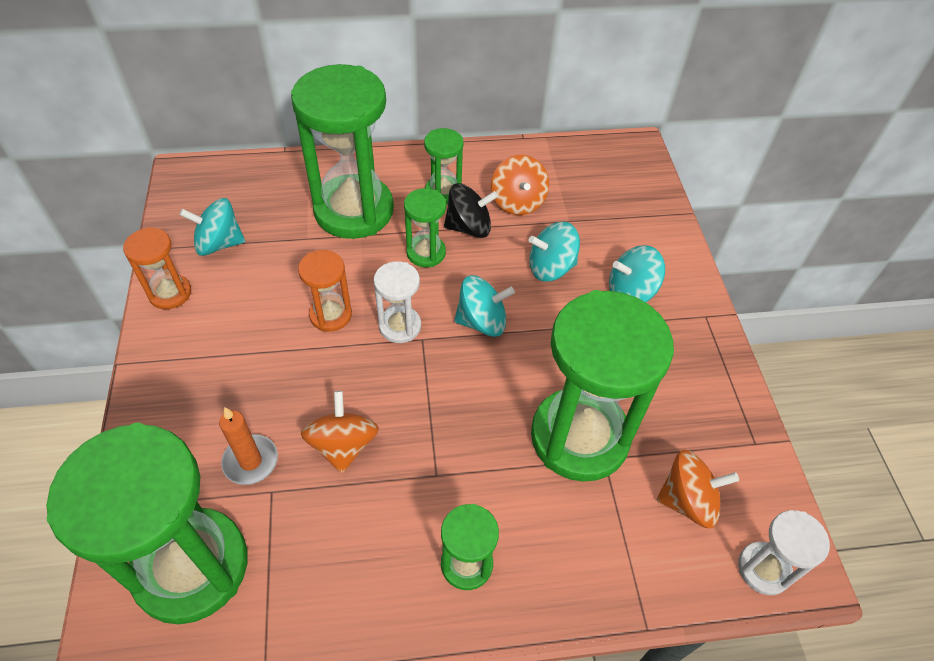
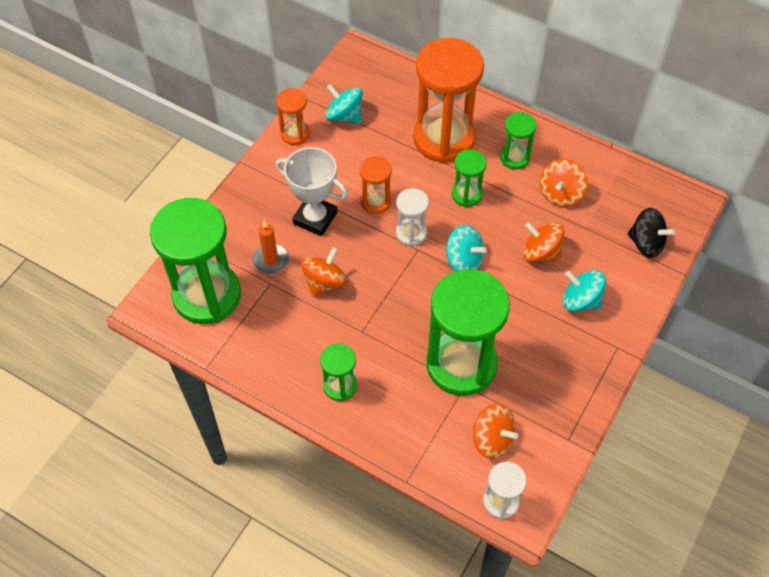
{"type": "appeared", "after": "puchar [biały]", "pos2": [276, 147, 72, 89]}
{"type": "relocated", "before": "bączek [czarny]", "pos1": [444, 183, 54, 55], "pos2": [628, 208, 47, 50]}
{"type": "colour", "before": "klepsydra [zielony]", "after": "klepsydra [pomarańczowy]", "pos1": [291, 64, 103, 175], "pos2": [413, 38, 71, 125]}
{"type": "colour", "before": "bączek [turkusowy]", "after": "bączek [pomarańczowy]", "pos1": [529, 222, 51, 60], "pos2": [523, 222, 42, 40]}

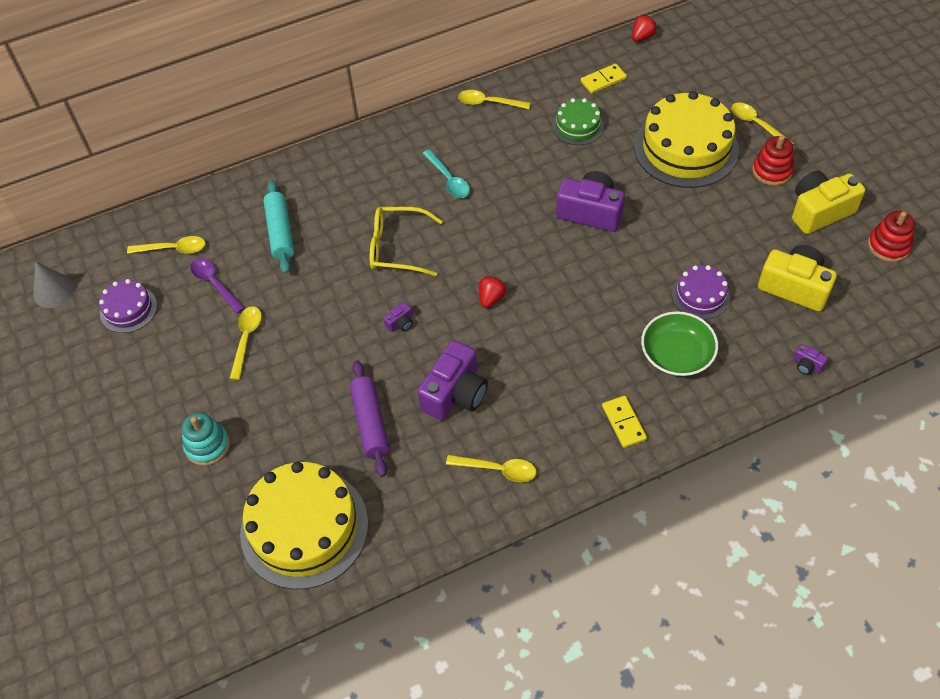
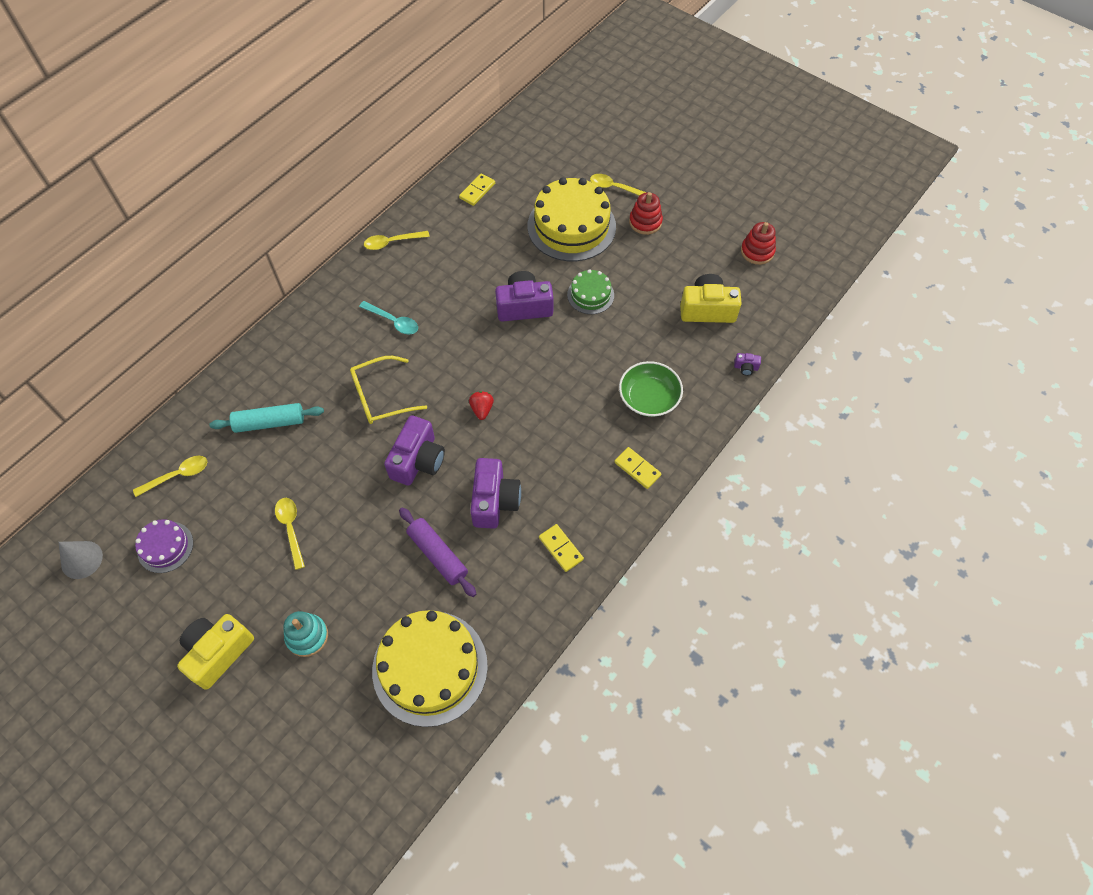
{"type": "missing", "before": "łyżka [fioletowy]", "pos1": [190, 258, 55, 56]}
{"type": "missing", "before": "truskawka [czerwony]", "pos1": [632, 16, 24, 26]}
{"type": "missing", "before": "tort [fioletowy]", "pos1": [672, 265, 58, 55]}
{"type": "relocated", "before": "tort [zielony]", "pos1": [552, 98, 52, 47], "pos2": [567, 269, 47, 45]}
{"type": "relocated", "before": "aparat fotograficzny [żółty]", "pos1": [792, 171, 73, 63], "pos2": [177, 614, 77, 76]}
{"type": "exchanged", "before": "łyżka [żółty]", "after": "kostka domina [żółty]", "pos1": [446, 455, 91, 27], "pos2": [539, 524, 45, 48]}
{"type": "spun", "before": "wałek do ciasta [turkusowy]", "pos1": [263, 180, 31, 94], "pos2": [209, 403, 115, 30], "turn": -60}
{"type": "size", "before": "aparat fotograficzny [fioletowy]", "pos1": [383, 302, 30, 30], "pos2": [384, 415, 61, 71], "scale": 2.35}

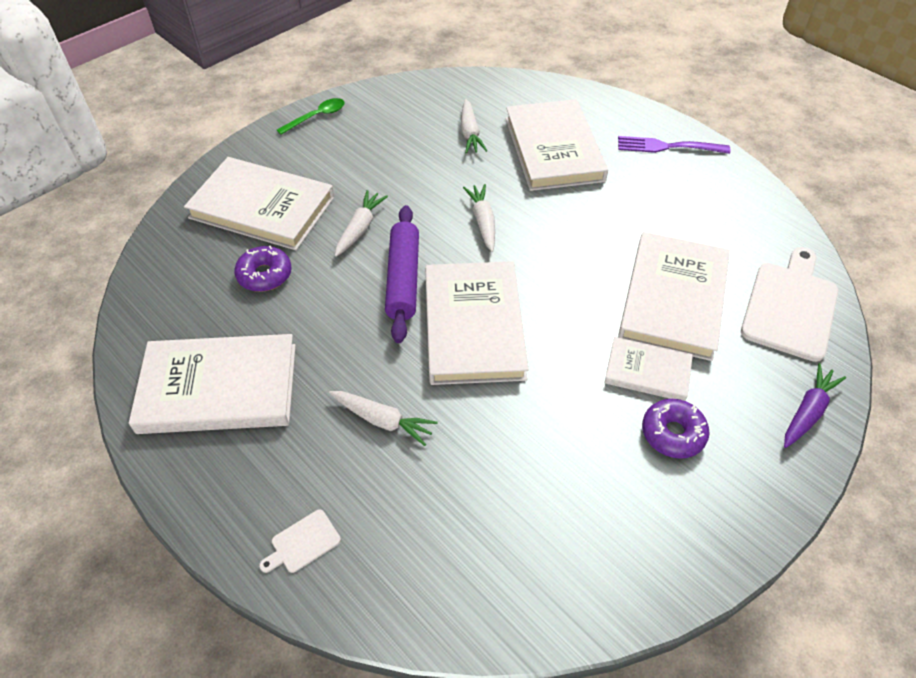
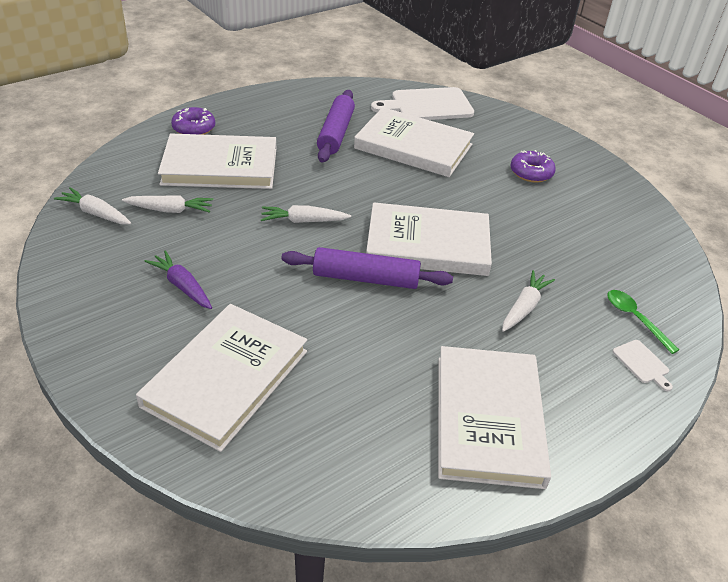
{"type": "missing", "before": "książka [biały]", "pos1": [605, 337, 88, 64]}
{"type": "missing", "before": "widelec [fioletowy]", "pos1": [618, 136, 112, 18]}
{"type": "appeared", "after": "wałek do ciasta [fioletowy]", "pos2": [317, 90, 38, 72]}
{"type": "relocated", "before": "donut [fioletowy]", "pos1": [234, 246, 58, 46], "pos2": [171, 107, 44, 28]}
{"type": "relocated", "before": "łyżka [zielony]", "pos1": [277, 98, 68, 37], "pos2": [607, 290, 72, 64]}
{"type": "relocated", "before": "marchewka [biały]", "pos1": [335, 190, 53, 67], "pos2": [54, 187, 77, 37]}
{"type": "relocated", "before": "marchewka [fioletowy]", "pos1": [784, 363, 62, 85], "pos2": [144, 251, 68, 58]}
{"type": "spun", "before": "deska do krojenia [biały]", "pos1": [741, 247, 97, 115], "pos2": [371, 87, 103, 33], "turn": -45}

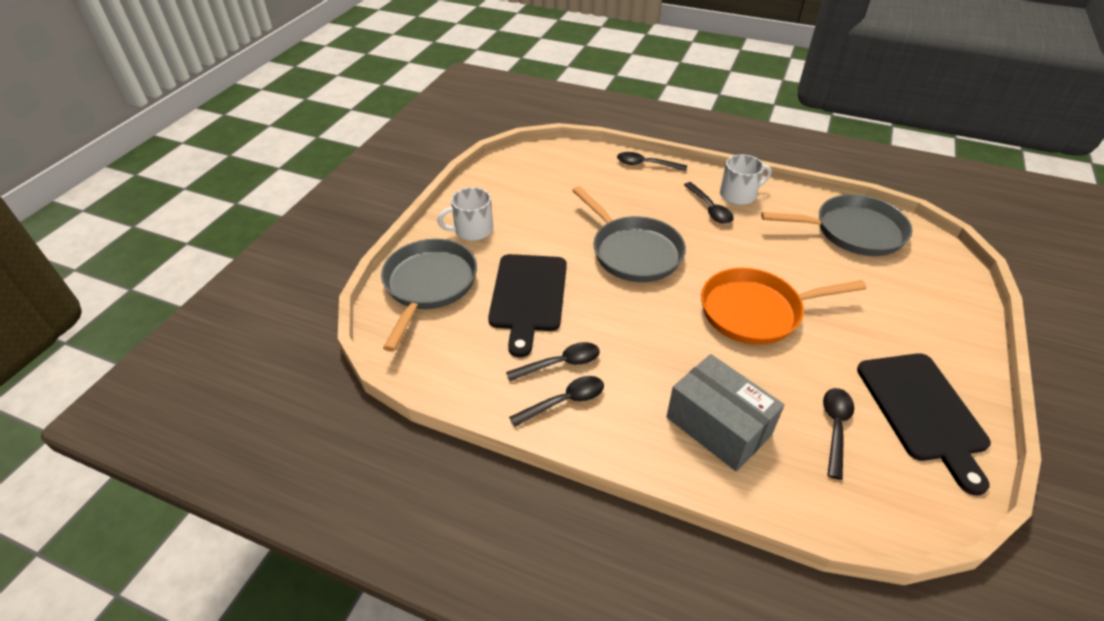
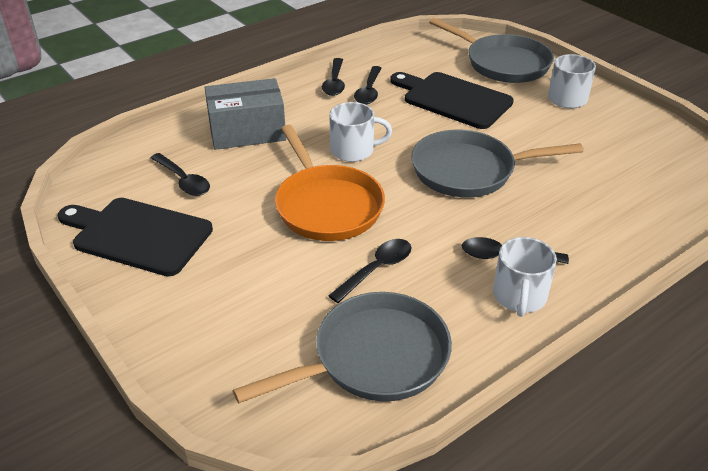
{"type": "appeared", "after": "kubek [biały]", "pos2": [329, 102, 63, 60]}
{"type": "relocated", "before": "łyżka [czarny]", "pos1": [617, 152, 70, 19], "pos2": [328, 239, 84, 64]}
{"type": "spun", "before": "patelnia [pomarańczowy]", "pos1": [701, 268, 166, 77], "pos2": [275, 125, 110, 116], "turn": 135}
{"type": "spun", "before": "patelnia [szary]", "pos1": [761, 194, 152, 62], "pos2": [233, 292, 219, 111], "turn": -150}

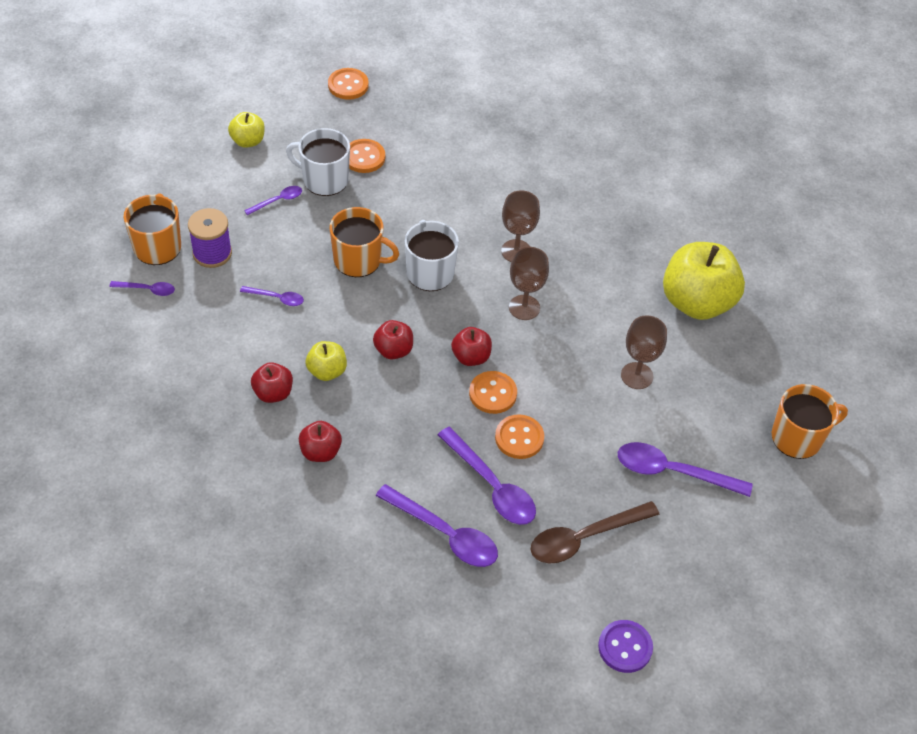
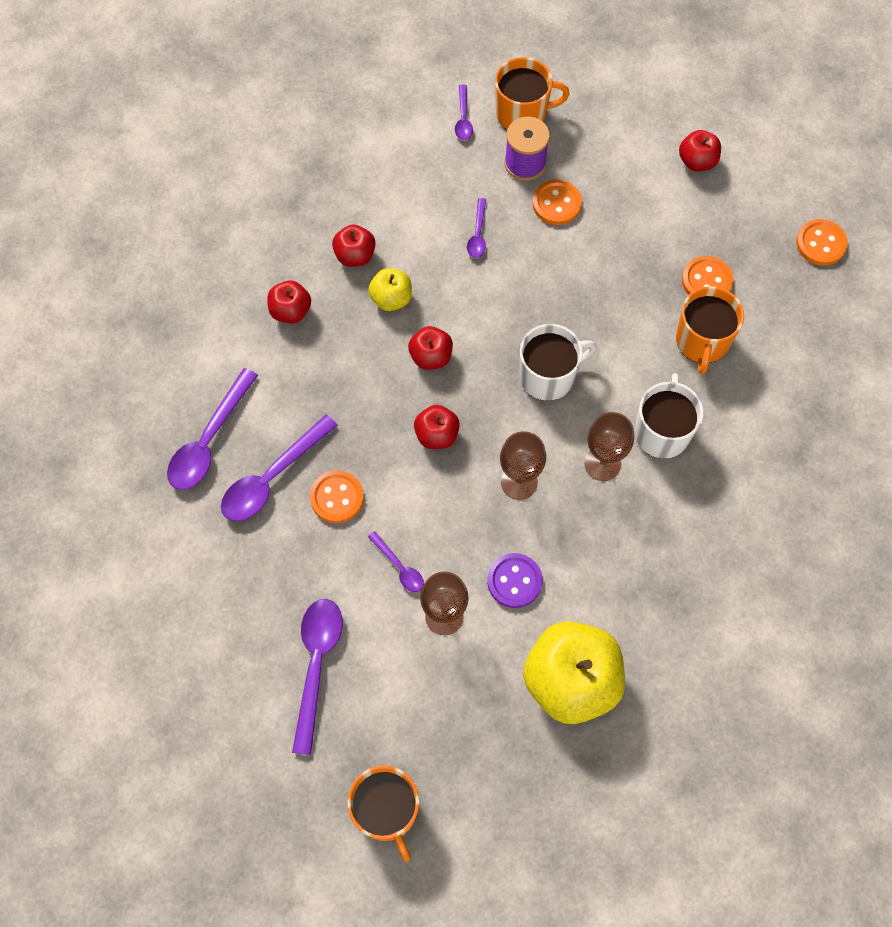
{"type": "missing", "before": "łyżka [brązowy]", "pos1": [530, 501, 129, 62]}
{"type": "relocated", "before": "łyżka [fioletowy]", "pos1": [244, 186, 58, 29], "pos2": [368, 531, 56, 61]}
{"type": "relocated", "before": "kubek [biały]", "pos1": [286, 128, 64, 68], "pos2": [635, 373, 68, 86]}
{"type": "relocated", "before": "kubek [pomarańczowy]", "pos1": [330, 207, 69, 70], "pos2": [676, 286, 68, 88]}
{"type": "relocated", "before": "guzik [pomarańczowy]", "pos1": [469, 371, 48, 43], "pos2": [532, 180, 50, 45]}
{"type": "relocated", "before": "guzik [fioletowy]", "pos1": [598, 620, 55, 53], "pos2": [487, 553, 56, 55]}
{"type": "colour", "before": "jabłko [żółty]", "after": "jabłko [czerwony]", "pos1": [228, 112, 37, 36], "pos2": [679, 130, 42, 41]}

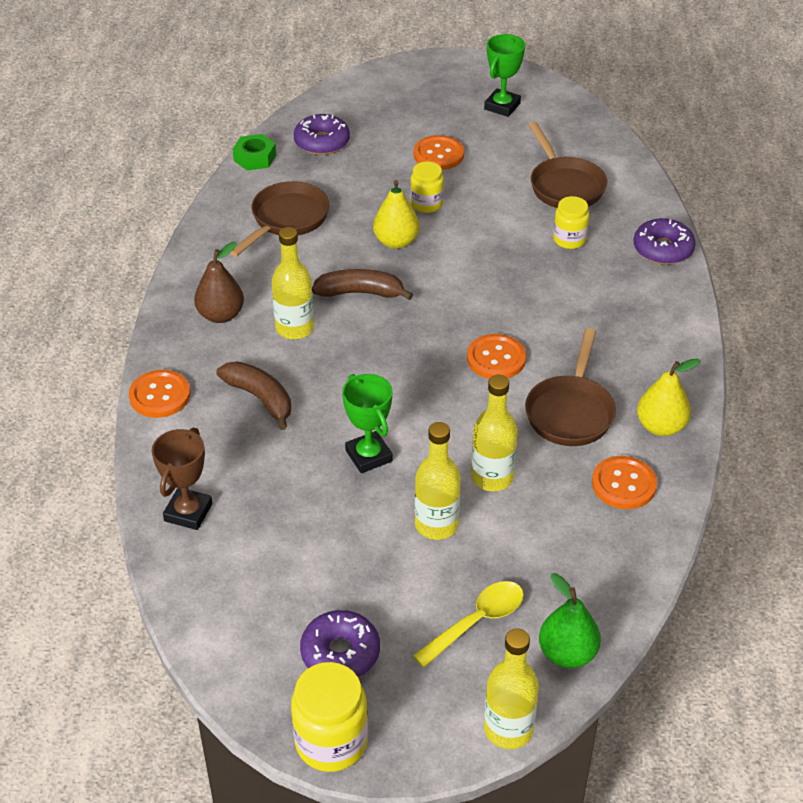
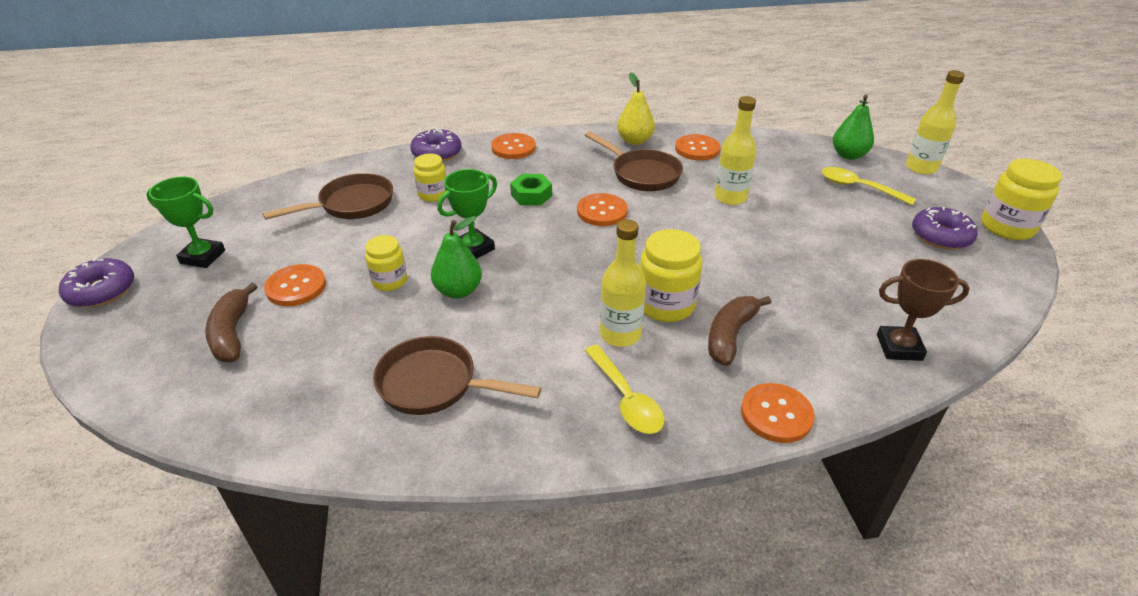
{"type": "missing", "before": "butelka [żółty]", "pos1": [415, 422, 46, 118]}
{"type": "appeared", "after": "guzik [pomarańczowy]", "pos2": [491, 133, 45, 26]}
{"type": "appeared", "after": "słoik [żółty]", "pos2": [640, 229, 62, 93]}
{"type": "relocated", "before": "nakrętka [zielony]", "pos1": [233, 134, 43, 37], "pos2": [510, 174, 42, 32]}
{"type": "relocated", "before": "donut [fioletowy]", "pos1": [294, 114, 56, 41], "pos2": [59, 257, 75, 51]}
{"type": "relocated", "before": "banan [brązowy]", "pos1": [312, 269, 101, 31], "pos2": [205, 283, 52, 79]}
{"type": "relocated", "before": "puchar [zielony]", "pos1": [342, 374, 51, 99], "pos2": [437, 169, 60, 90]}
{"type": "exchanged", "before": "gruszka [brązowy]", "after": "łyżka [żółty]", "pos1": [194, 242, 50, 81], "pos2": [585, 345, 79, 89]}
{"type": "colour", "before": "gruszka [żółty]", "after": "gruszka [zielony]", "pos1": [373, 180, 46, 69], "pos2": [431, 216, 51, 83]}
{"type": "spun", "before": "patelnia [brązowy]", "pos1": [525, 328, 91, 118], "pos2": [585, 131, 98, 60], "turn": 45}

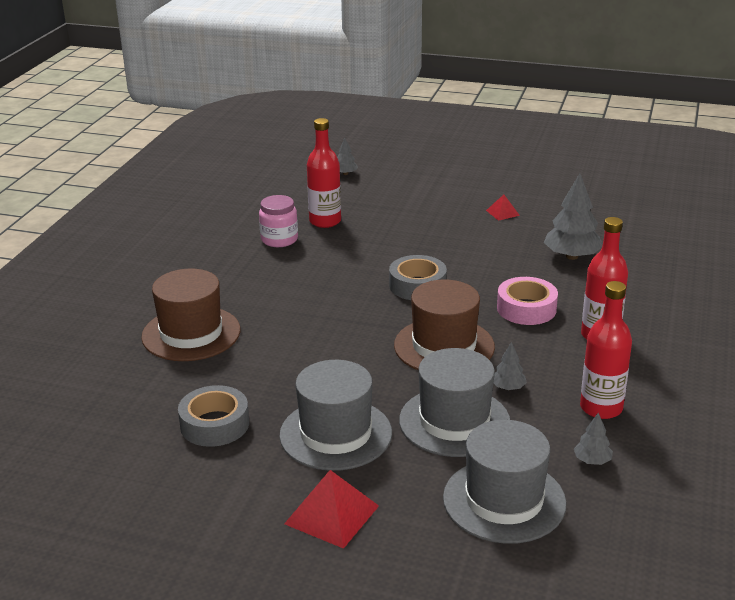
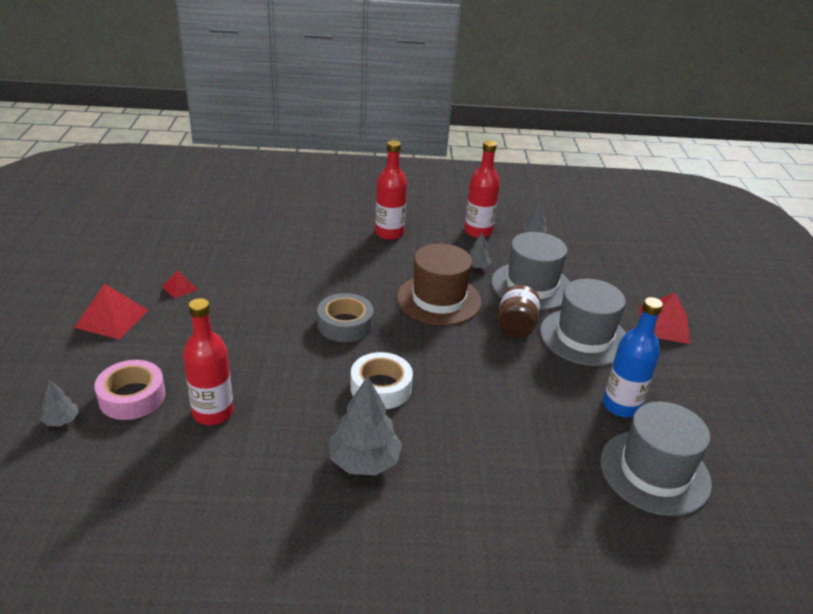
{"type": "missing", "before": "kapelusz [brązowy]", "pos1": [141, 268, 99, 93]}
{"type": "missing", "before": "słoik [różowy]", "pos1": [259, 195, 39, 52]}
{"type": "appeared", "after": "piramida [czerwony]", "pos2": [74, 284, 75, 55]}
{"type": "appeared", "after": "taśma klejąca [biały]", "pos2": [350, 352, 63, 57]}
{"type": "appeared", "after": "słoik [brązowy]", "pos2": [498, 285, 42, 53]}
{"type": "relocated", "before": "kapelusz [szary]", "pos1": [443, 420, 124, 124], "pos2": [600, 402, 112, 114]}
{"type": "relocated", "before": "taśma klejąca [różowy]", "pos1": [497, 277, 61, 48], "pos2": [95, 360, 71, 60]}
{"type": "relocated", "before": "drzewko [szary]", "pos1": [544, 174, 59, 86], "pos2": [329, 376, 73, 99]}
{"type": "exchanged", "before": "taśma klejąca [szary]", "after": "butelka [niebieski]", "pos1": [178, 385, 71, 62], "pos2": [603, 297, 60, 120]}

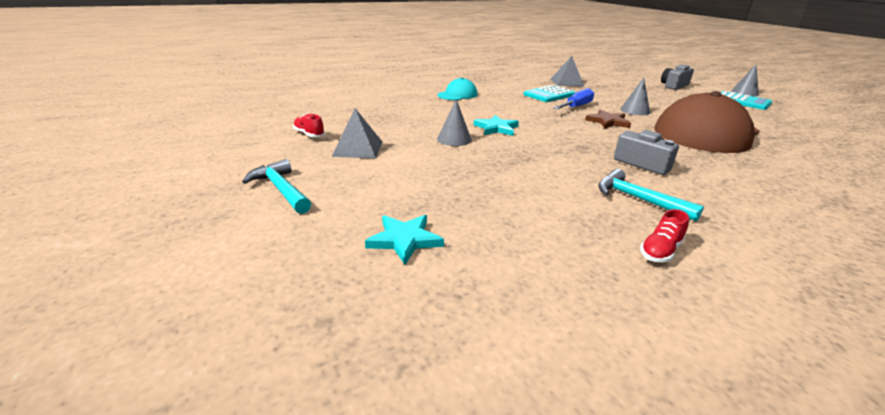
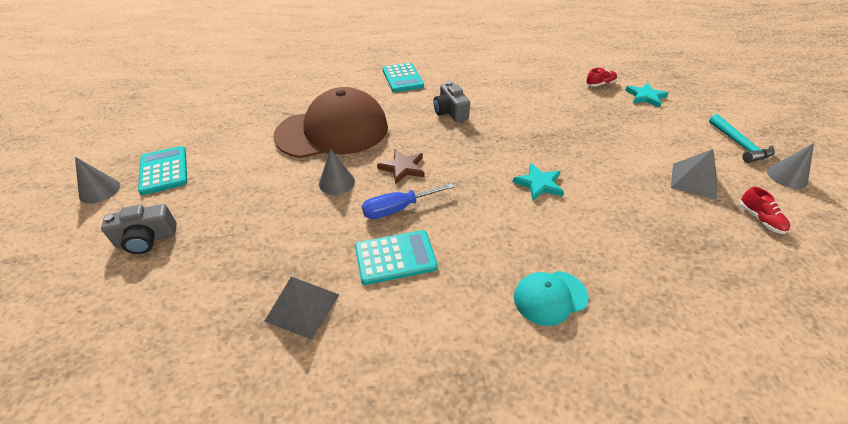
{"type": "missing", "before": "młotek [turkusowy]", "pos1": [598, 169, 106, 53]}
{"type": "appeared", "after": "kalkulator [turkusowy]", "pos2": [383, 63, 41, 29]}
{"type": "relocated", "before": "stożek [szary]", "pos1": [437, 99, 35, 47], "pos2": [767, 143, 47, 46]}
{"type": "relocated", "before": "but [czerwony]", "pos1": [640, 209, 49, 53], "pos2": [586, 68, 31, 19]}

